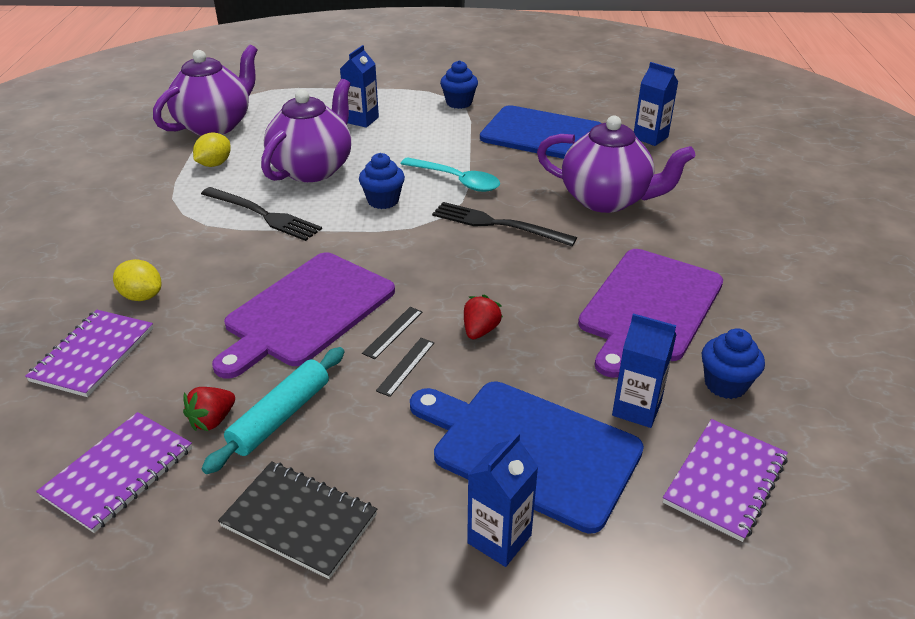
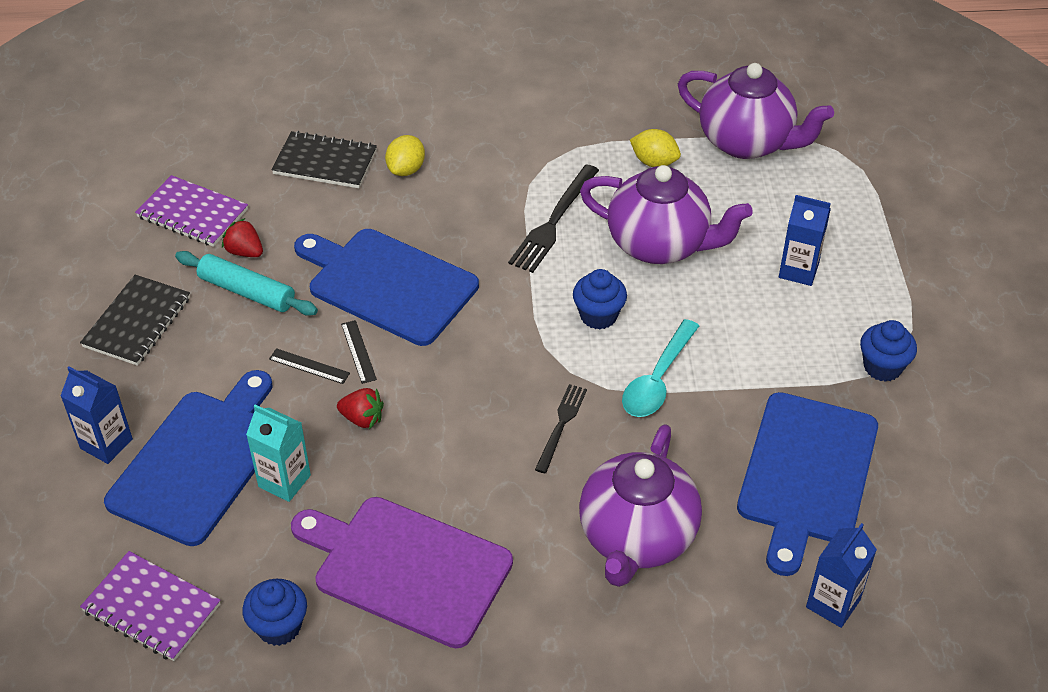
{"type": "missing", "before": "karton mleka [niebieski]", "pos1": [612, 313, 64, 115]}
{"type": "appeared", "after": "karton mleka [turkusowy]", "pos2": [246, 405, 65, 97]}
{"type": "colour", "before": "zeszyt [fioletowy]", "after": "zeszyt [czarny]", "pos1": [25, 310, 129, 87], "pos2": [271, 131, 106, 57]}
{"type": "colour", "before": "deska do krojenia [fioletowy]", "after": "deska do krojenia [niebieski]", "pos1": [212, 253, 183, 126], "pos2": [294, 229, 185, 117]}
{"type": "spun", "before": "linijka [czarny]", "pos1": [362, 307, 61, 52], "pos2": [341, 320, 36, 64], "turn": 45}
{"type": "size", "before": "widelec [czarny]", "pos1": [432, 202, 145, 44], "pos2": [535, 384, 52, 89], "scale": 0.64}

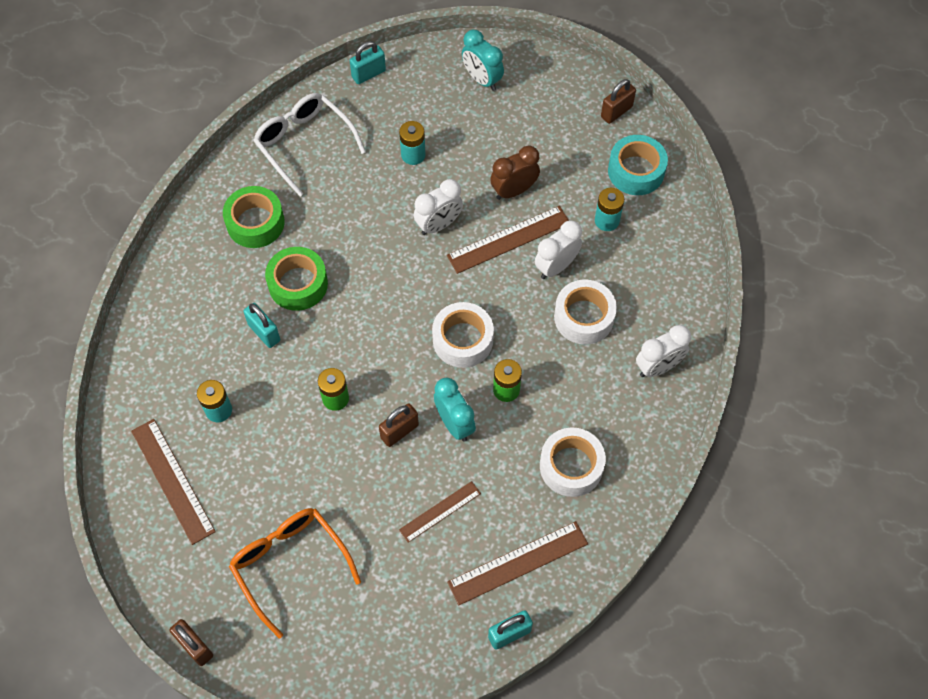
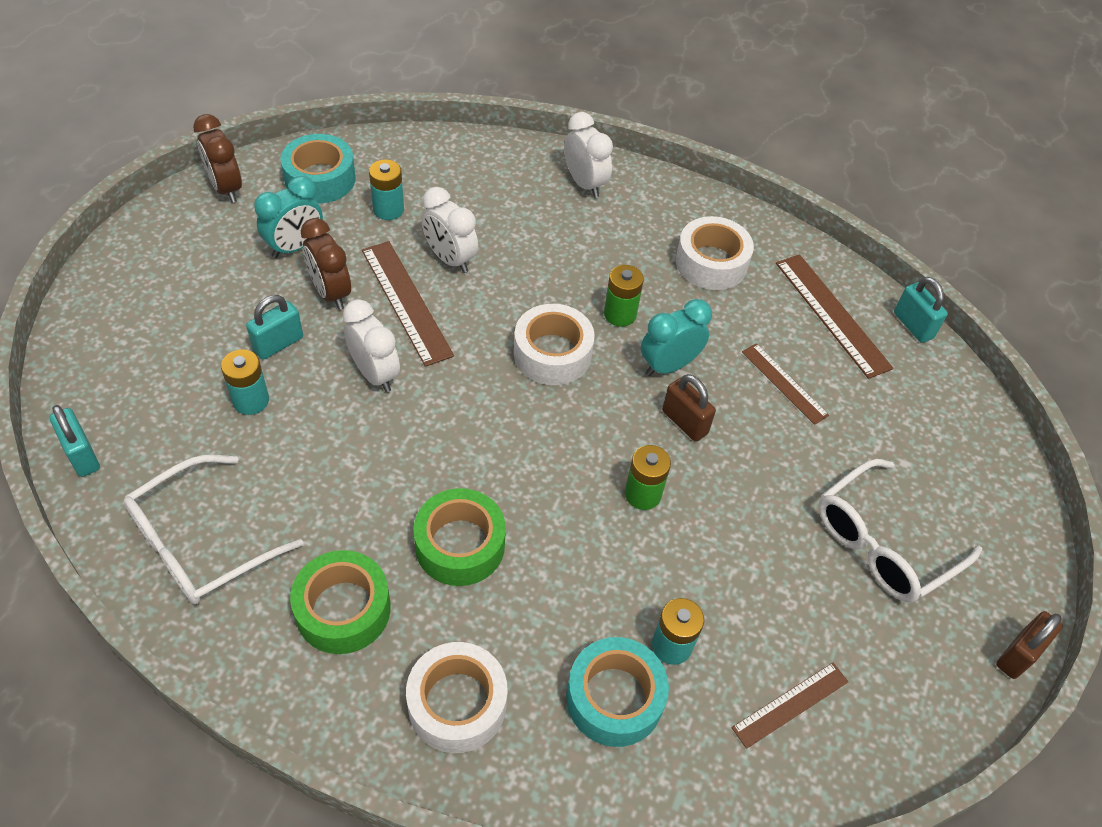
{"type": "appeared", "after": "taśma klejąca [turkusowy]", "pos2": [566, 637, 103, 110]}
{"type": "relocated", "before": "kłódka [turkusowy]", "pos1": [243, 303, 37, 45], "pos2": [246, 295, 57, 65]}
{"type": "relocated", "before": "budzik [turkusowy]", "pos1": [462, 30, 42, 61], "pos2": [254, 176, 69, 82]}
{"type": "relocated", "before": "taśma klejąca [biały]", "pos1": [554, 279, 63, 65], "pos2": [406, 642, 102, 111]}
{"type": "exchanged", "before": "kłódka [brązowy]", "after": "budzik [brązowy]", "pos1": [601, 79, 35, 45], "pos2": [193, 114, 49, 89]}
{"type": "colour", "before": "okulary [pomarańczowy]", "after": "okulary [biały]", "pos1": [229, 508, 132, 131], "pos2": [818, 459, 164, 143]}
{"type": "size", "before": "linijka [brązowy]", "pos1": [131, 419, 85, 126], "pos2": [732, 663, 116, 86], "scale": 0.62}

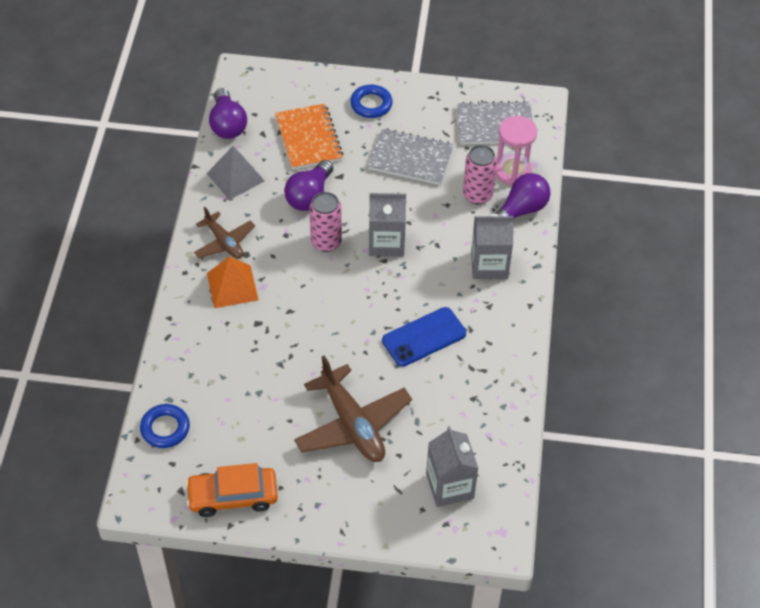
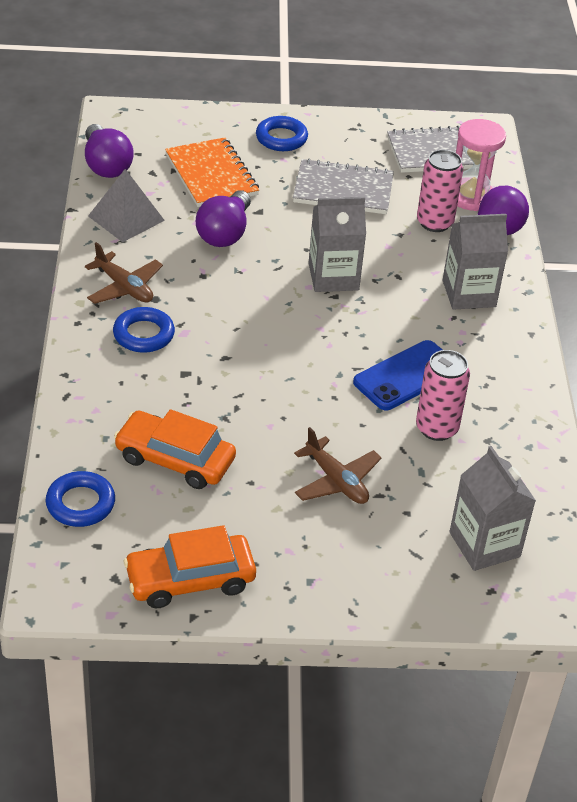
{"type": "appeared", "after": "samochód [pomarańczowy]", "pos2": [114, 409, 122, 80]}
{"type": "relocated", "before": "puszka [różowy]", "pos1": [310, 192, 32, 60], "pos2": [416, 350, 54, 91]}
{"type": "exchanged", "before": "piramida [pomarańczowy]", "after": "pierścień [niebieski]", "pos1": [207, 257, 52, 51], "pos2": [113, 307, 62, 46]}
{"type": "size", "before": "samolot [brązowy]", "pos1": [294, 355, 118, 107], "pos2": [294, 427, 87, 77], "scale": 0.59}

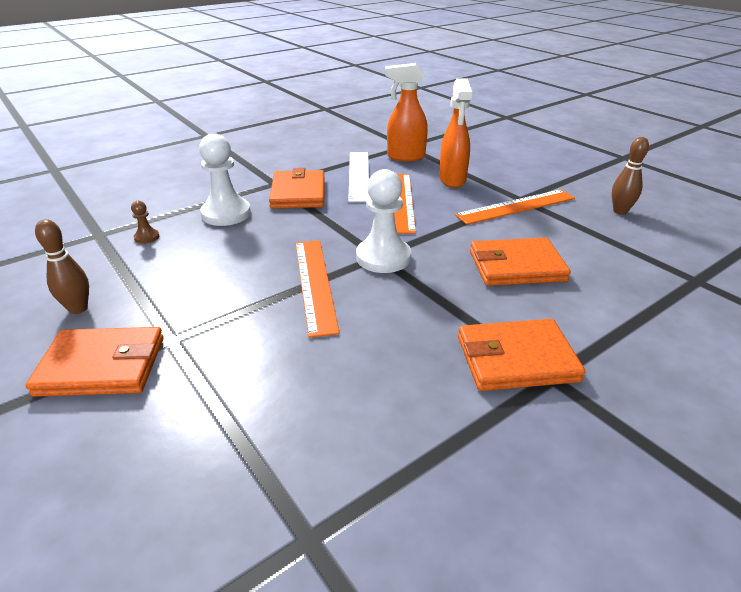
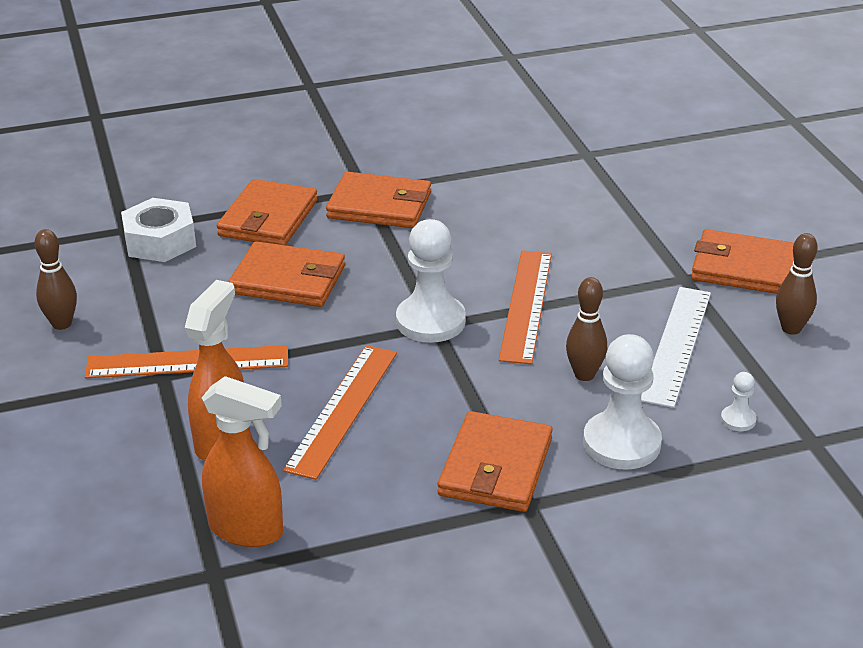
{"type": "appeared", "after": "nakrętka [biały]", "pos2": [121, 198, 75, 64]}
{"type": "appeared", "after": "portfel [pomarańczowy]", "pos2": [217, 179, 101, 66]}
{"type": "appeared", "after": "kręgiel [brązowy]", "pos2": [566, 277, 41, 104]}
{"type": "relocated", "before": "linijka [biały]", "pos1": [348, 152, 21, 50], "pos2": [641, 287, 70, 121]}
{"type": "colour", "before": "pionek [brązowy]", "after": "pionek [biały]", "pos1": [131, 201, 28, 43], "pos2": [721, 372, 36, 59]}

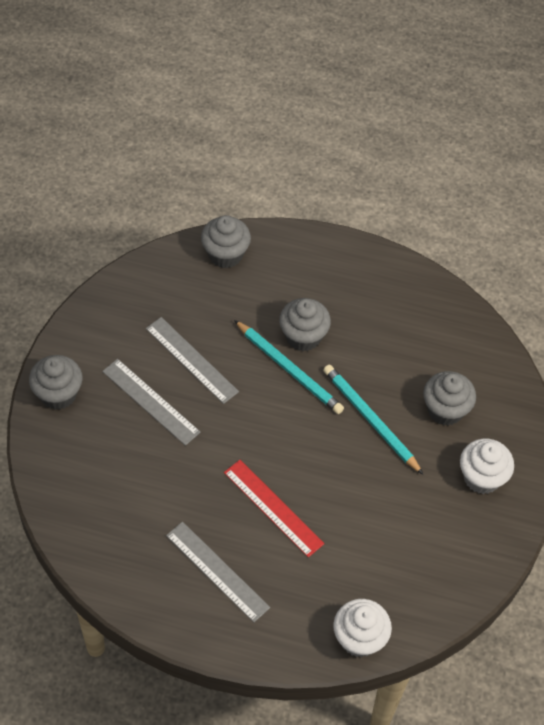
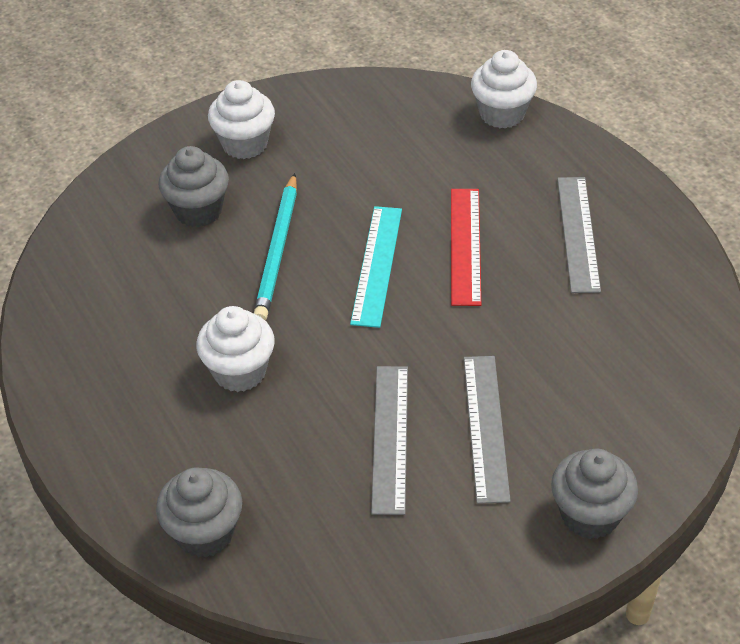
{"type": "missing", "before": "ołówek [turkusowy]", "pos1": [234, 320, 110, 94]}
{"type": "appeared", "after": "linijka [turkusowy]", "pos2": [350, 206, 52, 122]}
{"type": "colour", "before": "muffinka [szary]", "after": "muffinka [biały]", "pos1": [279, 298, 52, 53], "pos2": [196, 306, 79, 86]}

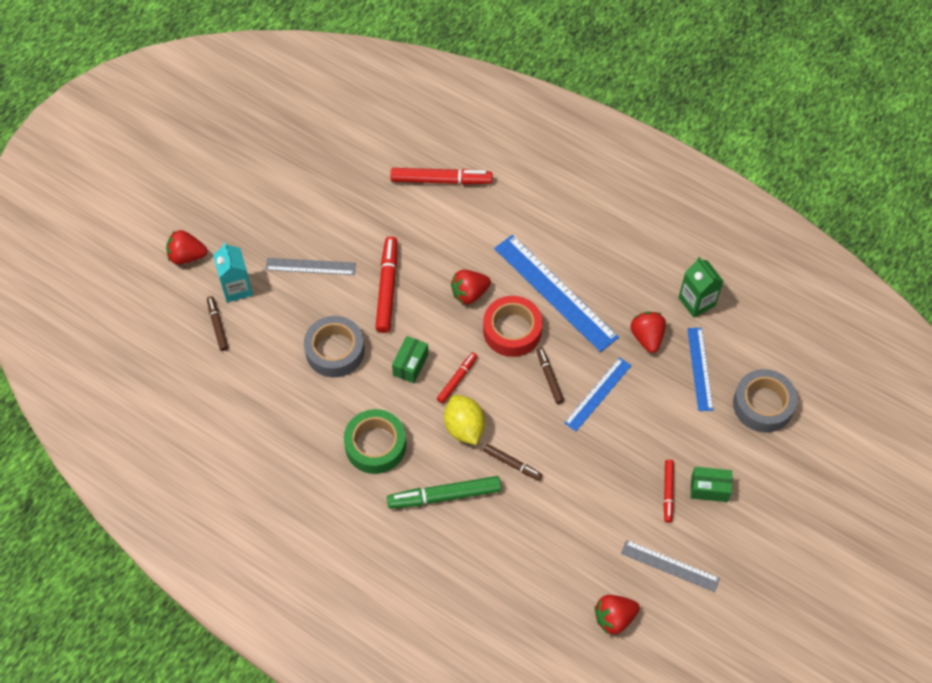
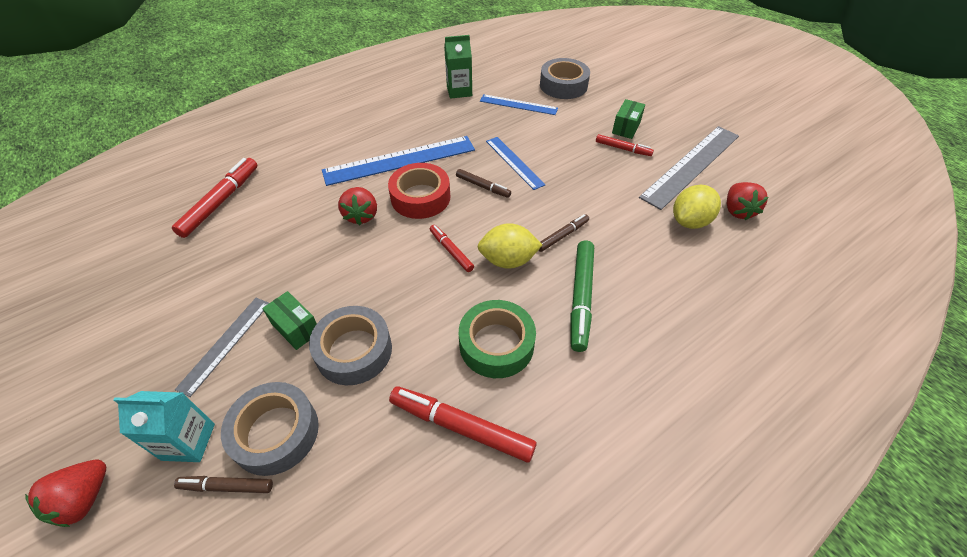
{"type": "missing", "before": "truskawka [czerwony]", "pos1": [630, 312, 36, 41]}
{"type": "appeared", "after": "taśma klejąca [szary]", "pos2": [221, 382, 98, 94]}
{"type": "appeared", "after": "cytryna [żółty]", "pos2": [673, 185, 48, 44]}
{"type": "relocated", "before": "flamaster [czerwony]", "pos1": [375, 236, 22, 97], "pos2": [389, 386, 147, 76]}
{"type": "relocated", "before": "pudełko [zielony]", "pos1": [392, 336, 36, 47], "pos2": [262, 291, 55, 59]}
{"type": "spun", "before": "flamaster [brązowy]", "pos1": [536, 347, 28, 57], "pos2": [456, 169, 55, 29], "turn": -150}
{"type": "size", "before": "linijka [szary]", "pos1": [621, 540, 99, 52], "pos2": [639, 126, 100, 84], "scale": 1.74}

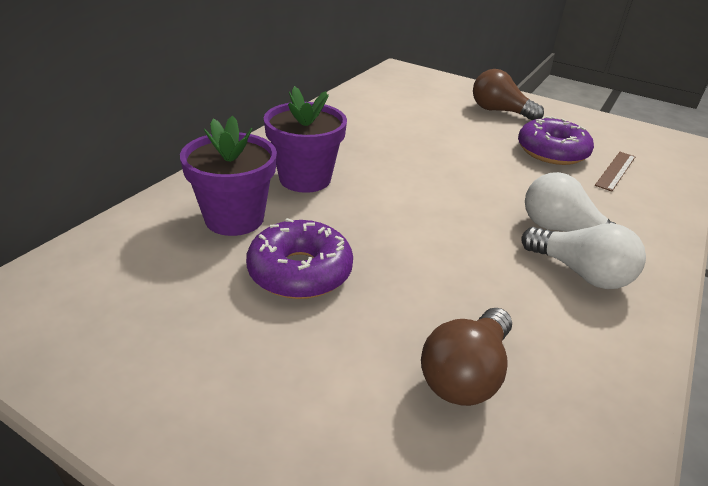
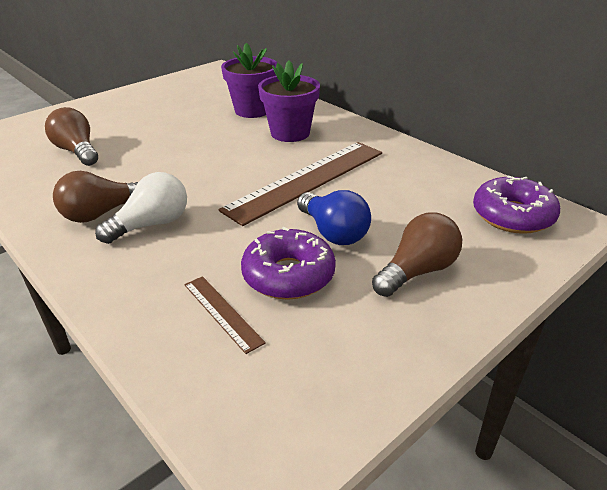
{"type": "appeared", "after": "linijka [brązowy]", "pos2": [219, 142, 163, 84]}
{"type": "appeared", "after": "żarówka [niebieski]", "pos2": [297, 190, 74, 55]}
{"type": "relocated", "before": "donut [fioletowy]", "pos1": [246, 218, 107, 81], "pos2": [473, 176, 87, 58]}
{"type": "colour", "before": "żarówka [biały]", "after": "żarówka [brązowy]", "pos1": [521, 223, 125, 66], "pos2": [53, 171, 85, 52]}

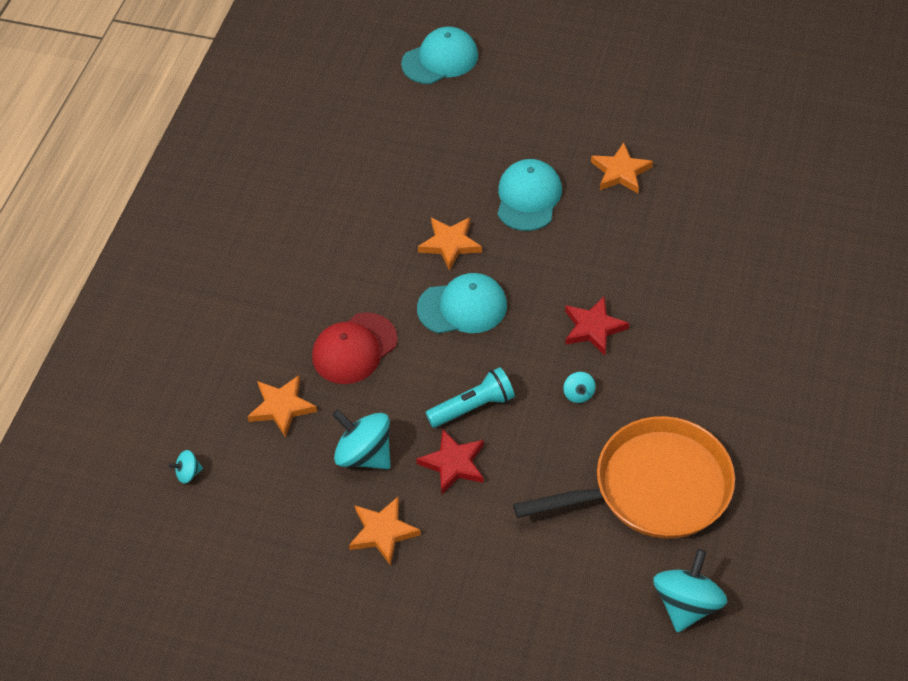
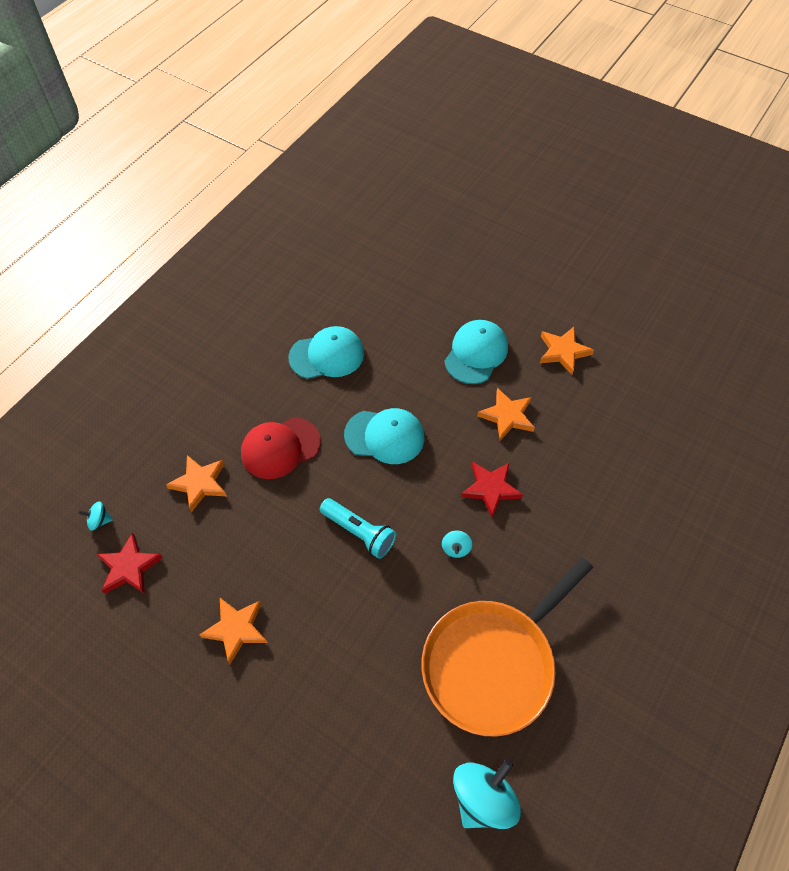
{"type": "missing", "before": "bączek [turkusowy]", "pos1": [332, 409, 58, 60]}
{"type": "relocated", "before": "czapka [turkusowy]", "pos1": [401, 27, 77, 57], "pos2": [288, 326, 76, 53]}
{"type": "relocated", "before": "gwiazda [czerwony]", "pos1": [416, 429, 68, 65], "pos2": [97, 533, 66, 61]}
{"type": "relocated", "before": "gwiazda [pomarańczowy]", "pos1": [418, 218, 64, 53], "pos2": [477, 388, 58, 53]}
{"type": "spun", "before": "latarka [turkusowy]", "pos1": [426, 367, 89, 61], "pos2": [320, 498, 76, 61], "turn": 45}
{"type": "spun", "before": "patelnia [pomarańczowy]", "pos1": [513, 416, 222, 123], "pos2": [422, 558, 171, 178], "turn": 135}

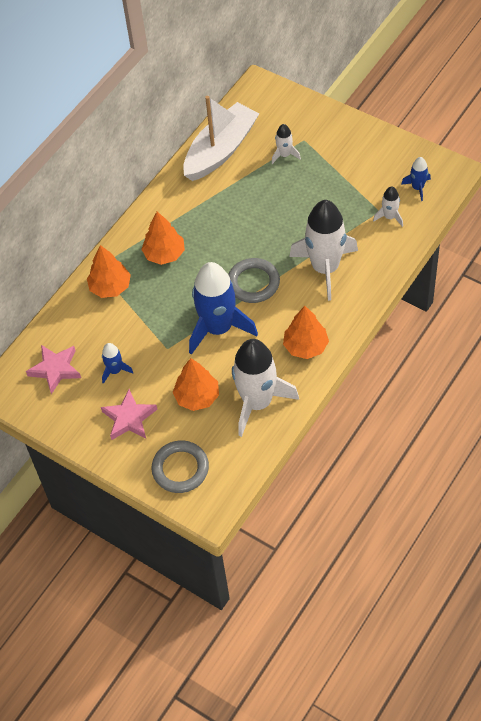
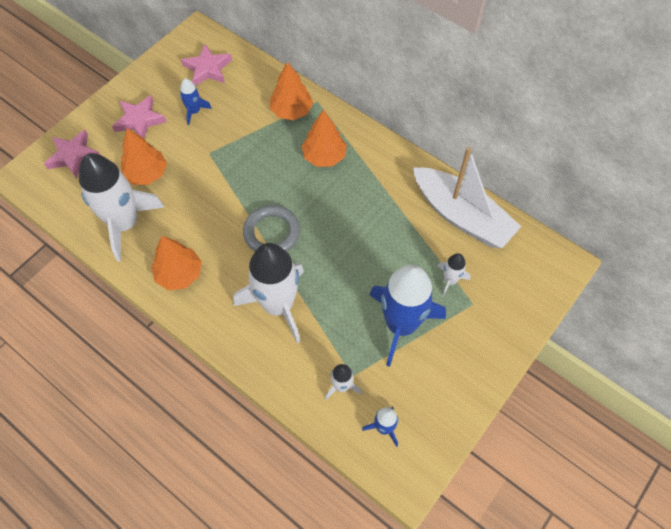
{"type": "relocated", "before": "rakieta [niebieski]", "pos1": [189, 262, 69, 93], "pos2": [370, 265, 76, 102]}
{"type": "exchanged", "before": "pierścień [szary]", "after": "gwiazda [różowy]", "pos1": [151, 441, 58, 52], "pos2": [44, 130, 56, 49]}

